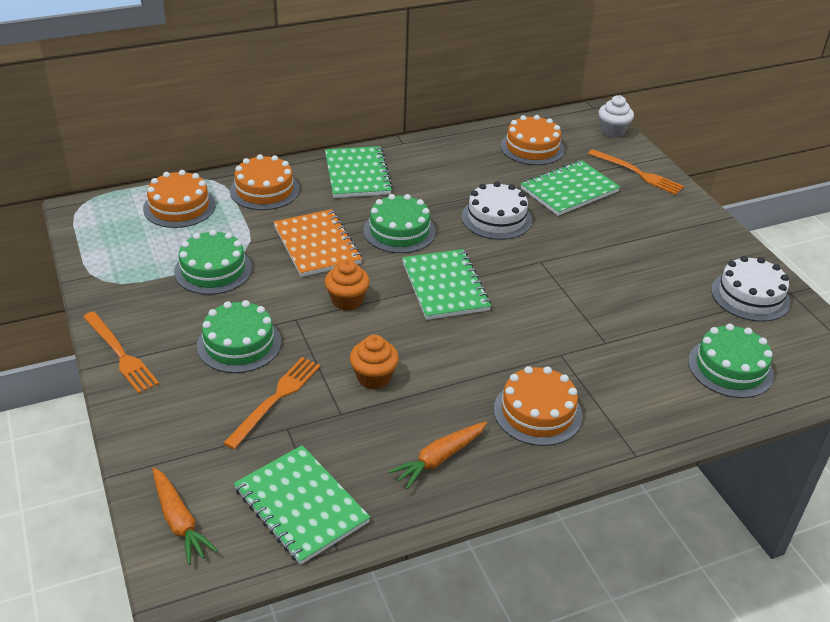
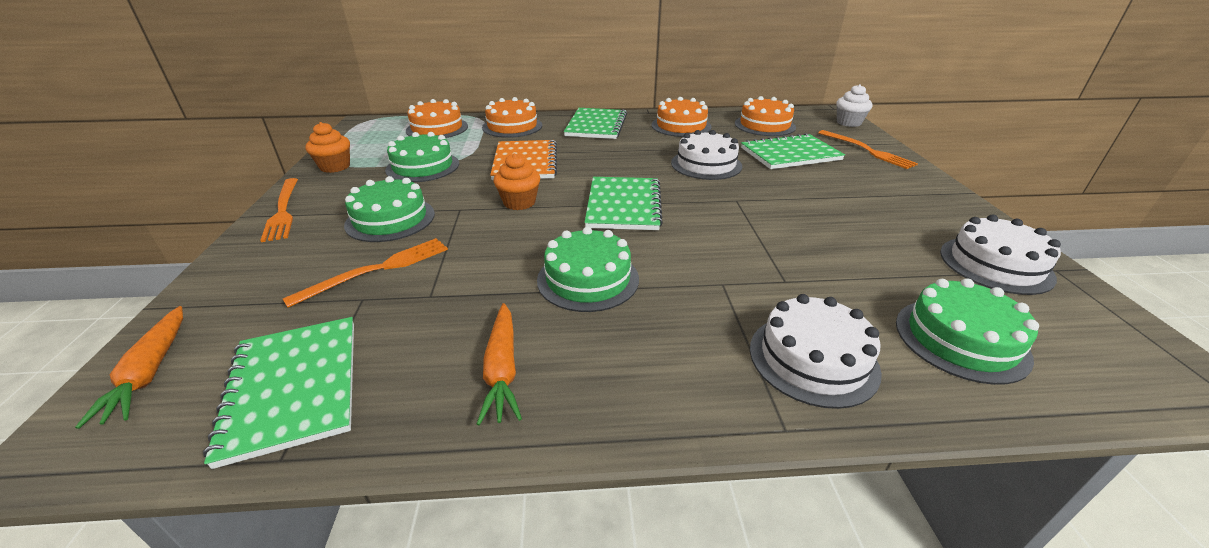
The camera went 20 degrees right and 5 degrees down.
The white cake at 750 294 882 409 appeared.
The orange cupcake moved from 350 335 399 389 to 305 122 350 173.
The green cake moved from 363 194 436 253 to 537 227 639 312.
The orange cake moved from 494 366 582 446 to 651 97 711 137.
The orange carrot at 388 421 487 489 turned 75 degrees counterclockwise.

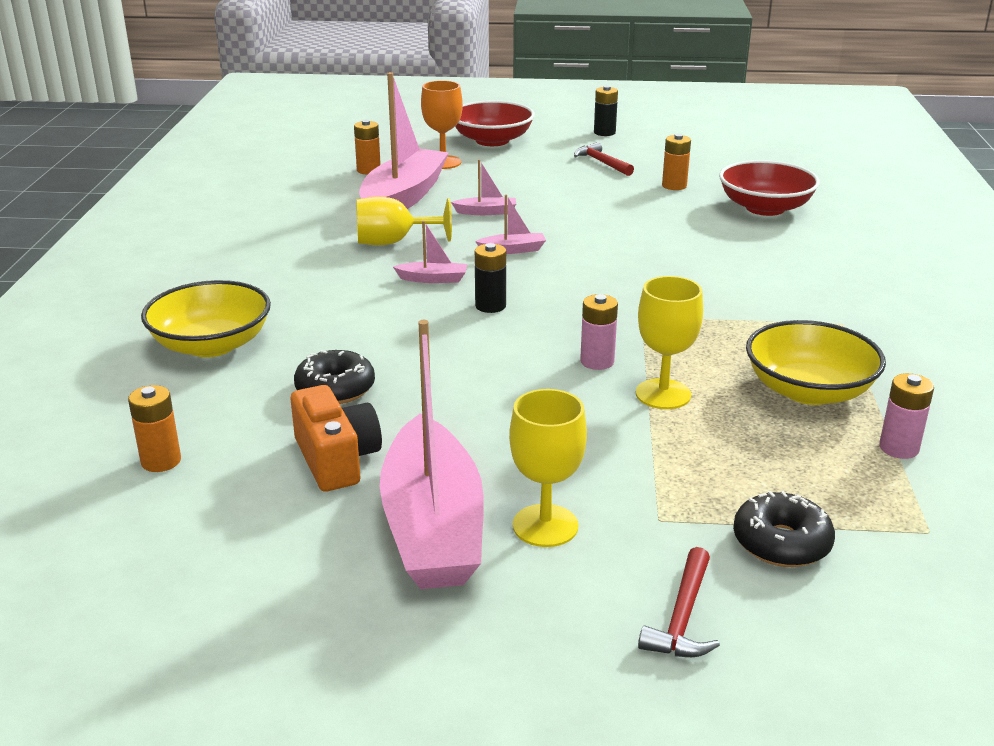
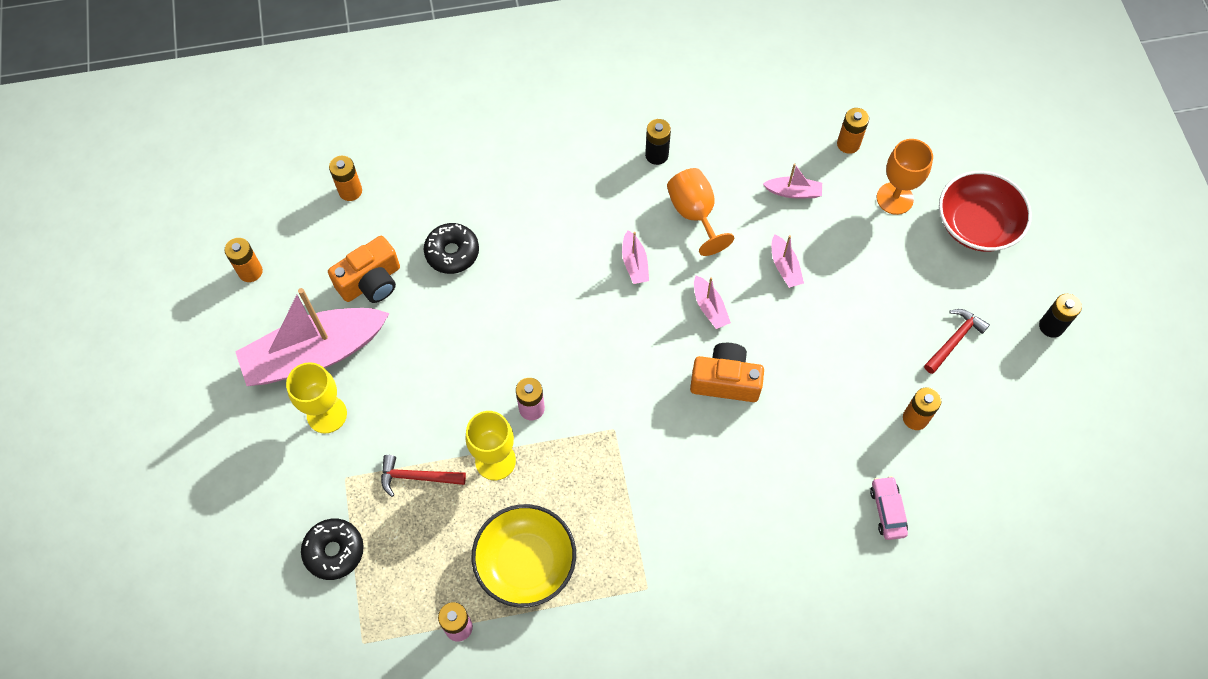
The camera went 75 degrees right and 35 degrees up.
The yellow bowl at 141 280 271 357 disappeared.
The orange battery at 224 238 263 282 appeared.
The orange camera at 690 343 764 402 appeared.
The black battery moved from 475 243 506 313 to 645 119 671 165.
The red hammer moved from 638 547 720 657 to 381 455 466 497.
The red bowl at 719 160 820 216 was replaced by the pink car at 870 476 908 540.
The yellow goblet at 357 197 452 245 became the orange goblet at 667 168 734 256.
The pink boat at 359 72 449 209 changed to 0.41 times the size.

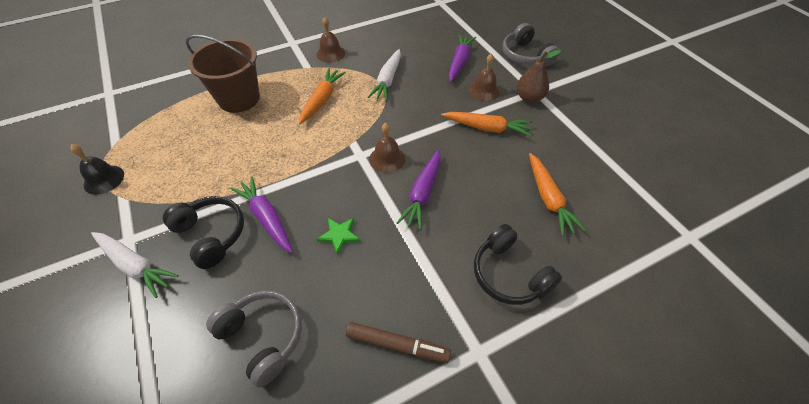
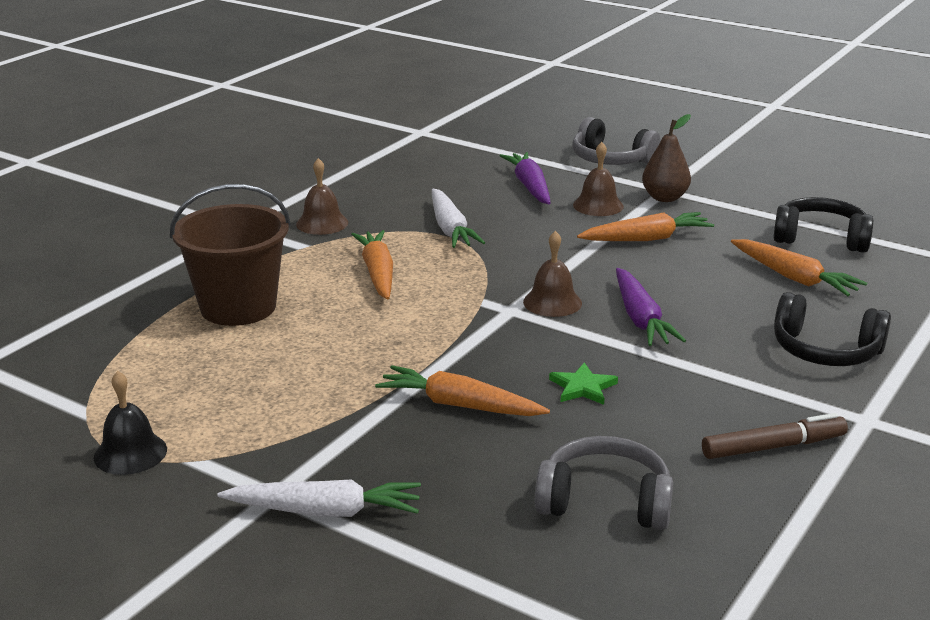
The camera went 30 degrees left and 25 degrees down.
The black headphones moved from 163 196 244 269 to 773 197 873 253.
The purple carrot at 230 177 293 253 became the orange carrot at 375 365 550 416.

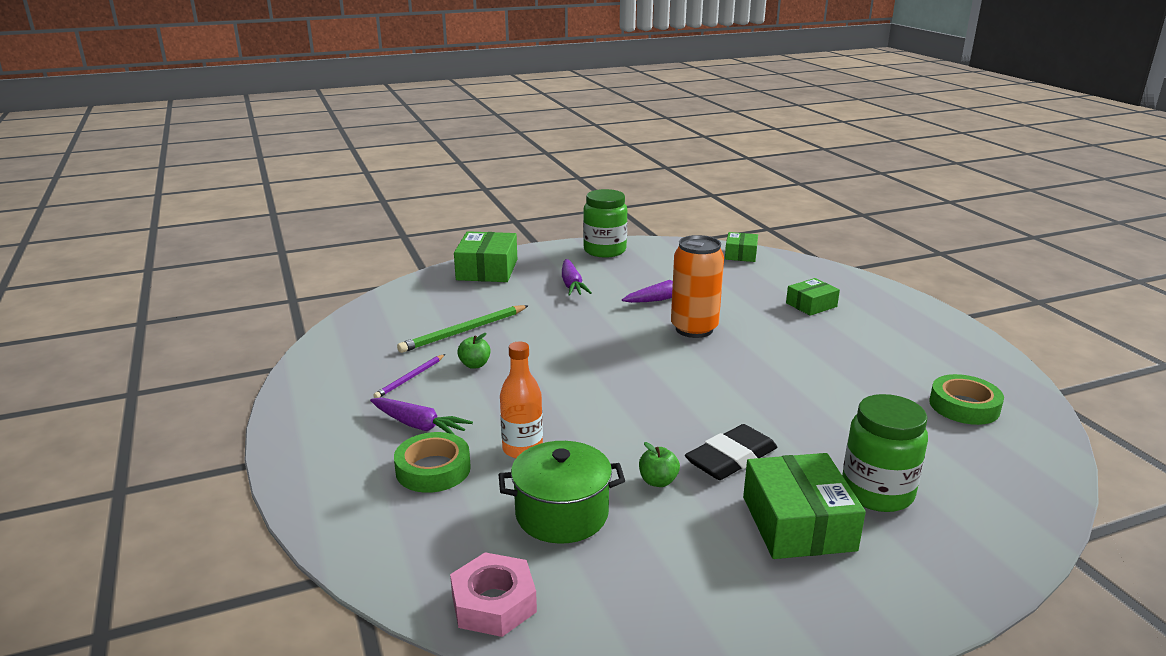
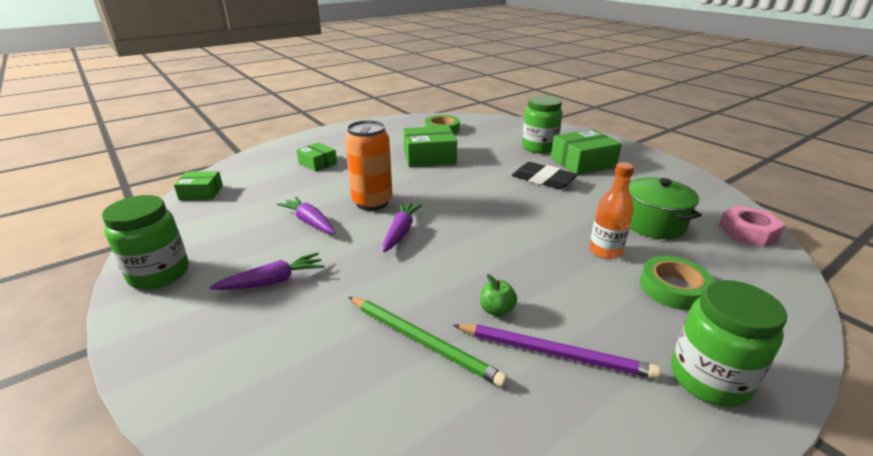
The camera went 105 degrees left and 5 degrees up.
The green apple at 639 442 680 487 disappeared.
The green jar at 671 280 787 407 appeared.
The purple carrot moved from 370 398 473 435 to 383 202 422 252.
The green box moved from 454 231 517 282 to 403 126 457 167.
The purple pencil at 373 354 445 398 changed to 1.67 times the size.

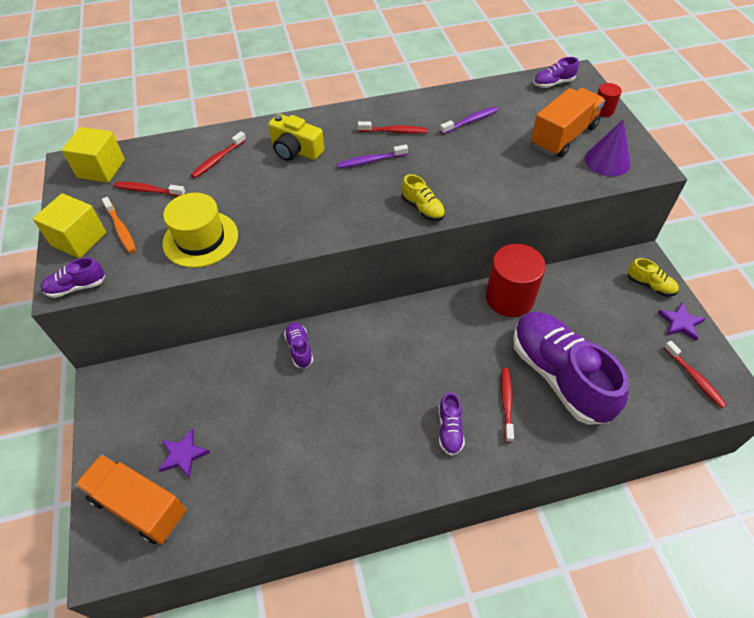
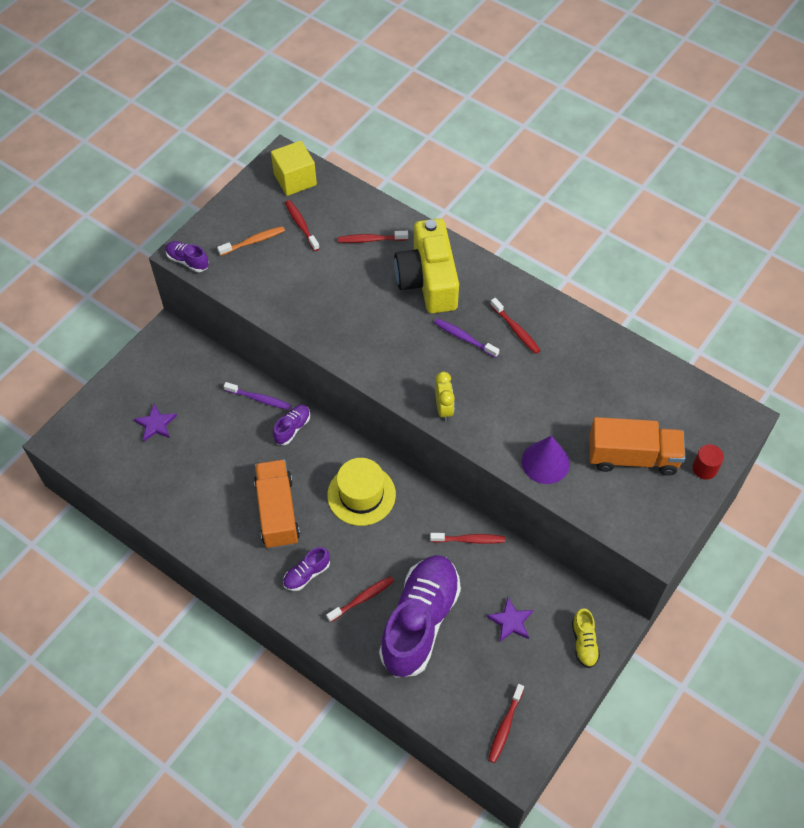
The camera went 50 degrees right and 5 degrees up.
The yellow cube at 33 193 106 258 disappeared.
The purple shoe at 533 57 579 88 disappeared.
The orange truck moved from 75 454 187 544 to 254 459 300 549.
The yellow hat moved from 162 193 238 268 to 327 458 396 526.
The purple toothbrush moved from 440 107 498 134 to 224 382 291 410.
The purple cone moved from 585 119 631 177 to 522 436 570 484.
The purple star moved from 658 302 706 341 to 487 597 533 642.
The yellow shoe at 402 174 445 221 was replaced by the yellow clock at 435 371 455 421.
The red cylinder at 486 244 546 317 was replaced by the red toothbrush at 430 533 505 544.
The orange toothbrush at 102 197 136 253 turned 135 degrees counterclockwise.
The yellow camera at 268 114 324 161 changed to 1.59 times the size.

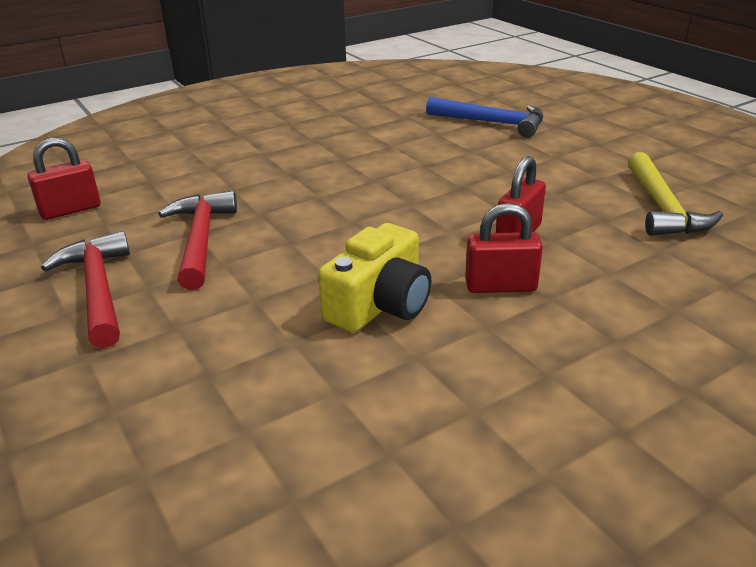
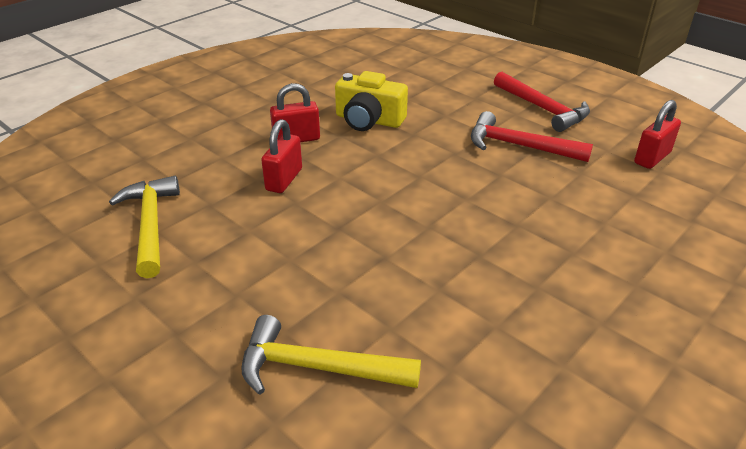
The camera went 165 degrees right and 5 degrees up.
The blue hammer at 426 97 543 138 became the yellow hammer at 241 315 421 395.
The red hammer at 158 191 237 290 turned 135 degrees clockwise.
The yellow camera at 318 223 432 333 turned 90 degrees counterclockwise.

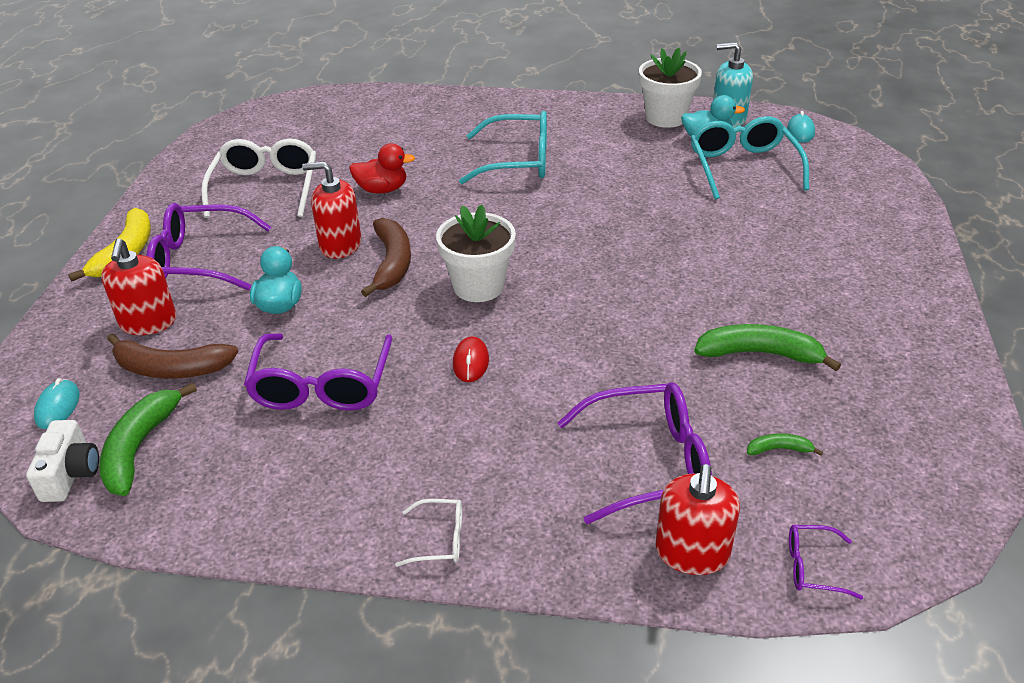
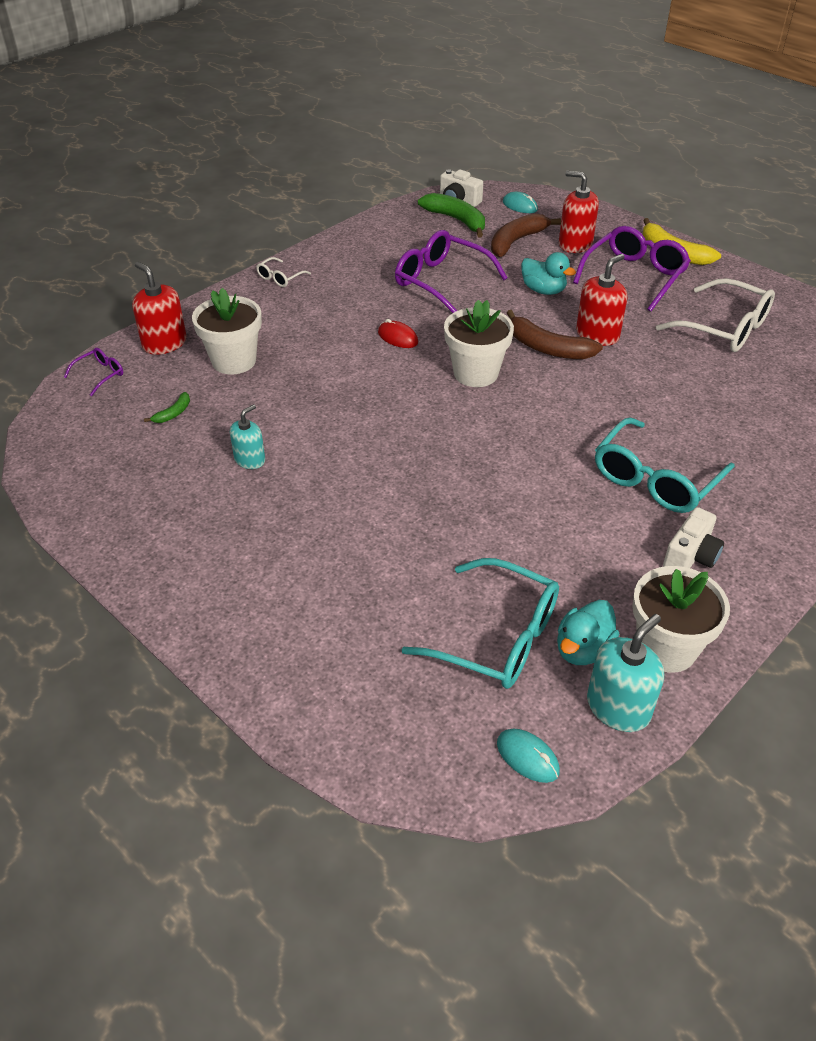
The camera went 125 degrees right and 5 degrees up.
The red duck at 349 143 415 194 disappeared.
The white camera at 663 507 724 568 appeared.
The purple glasses at 558 382 712 524 was replaced by the white flower pot at 192 288 262 374.
The green banana at 694 324 841 371 was replaced by the turquoise soap dispenser at 230 404 265 469.

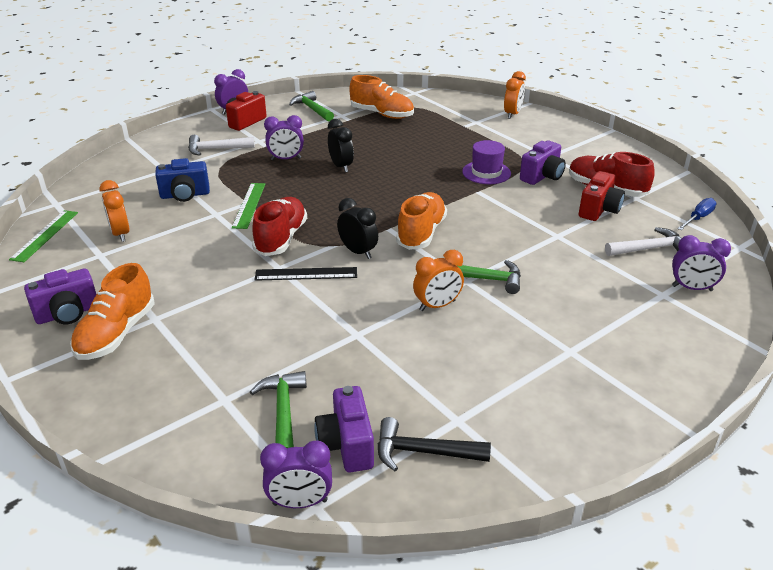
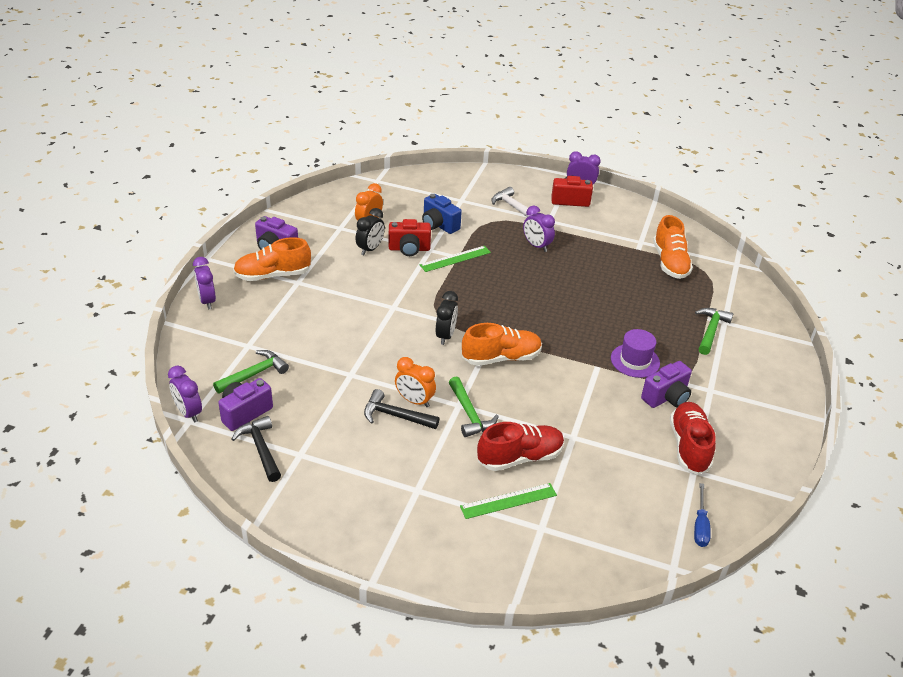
The camera went 55 degrees right and 5 degrees up.
The black ruler at 255 267 357 281 disappeared.
The orange clock at 504 71 526 119 disappeared.
The white hammer at 605 227 681 256 disappeared.
The black hammer at 364 389 439 429 appeared.
The green ruler moved from 9 210 78 262 to 460 483 557 519.
The red shoe moved from 252 197 307 256 to 477 422 564 471.
The green hammer moved from 289 91 334 121 to 695 308 734 355.
The black clock moved from 328 119 354 173 to 356 208 385 255.
The red camera moved from 579 171 625 221 to 389 219 431 256.
The purple clock moved from 672 235 731 291 to 193 257 216 310.
The purple camera at 520 141 566 185 turned 45 degrees counterclockwise.
The blue screwdriver at 677 198 717 230 turned 90 degrees clockwise.

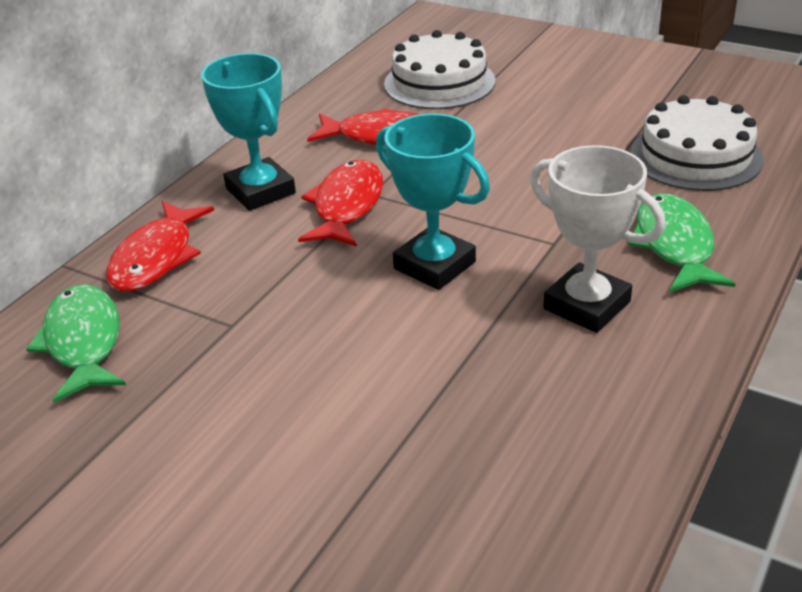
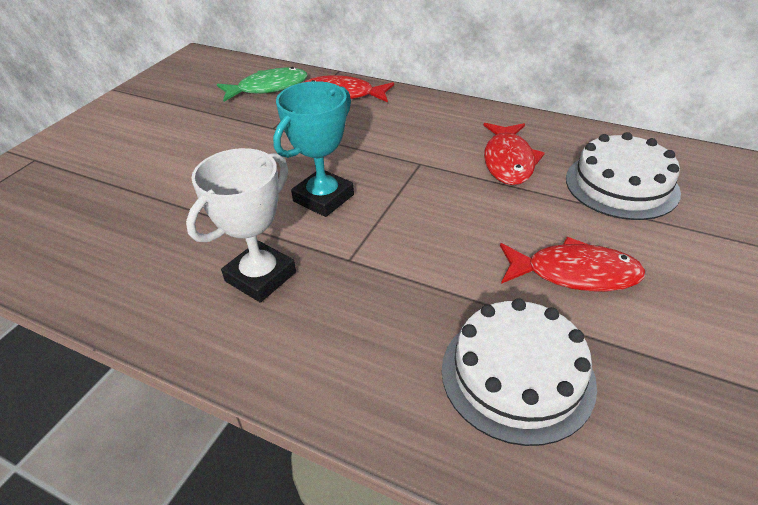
The camera went 85 degrees right and 5 degrees up.
The turquoise trophy at 201 53 296 211 disappeared.
The green fish at 628 193 736 292 disappeared.
The red fish moved from 298 160 383 247 to 500 237 646 292.

